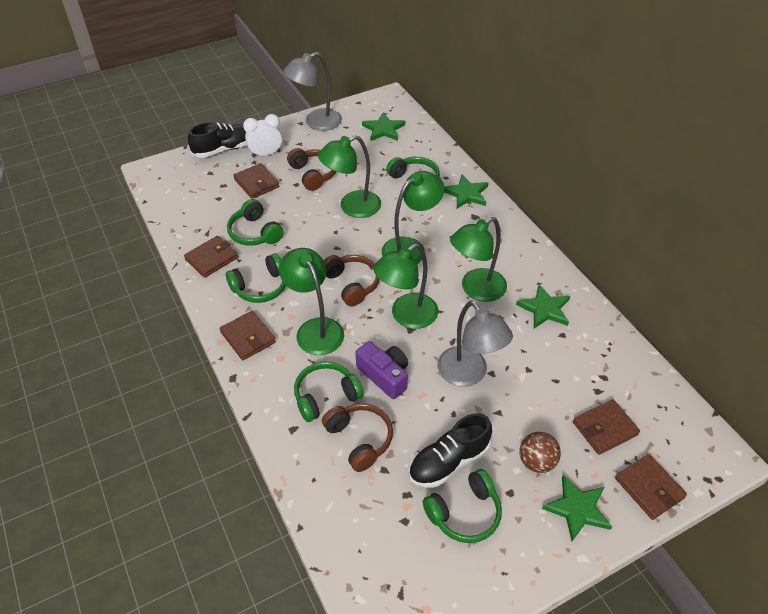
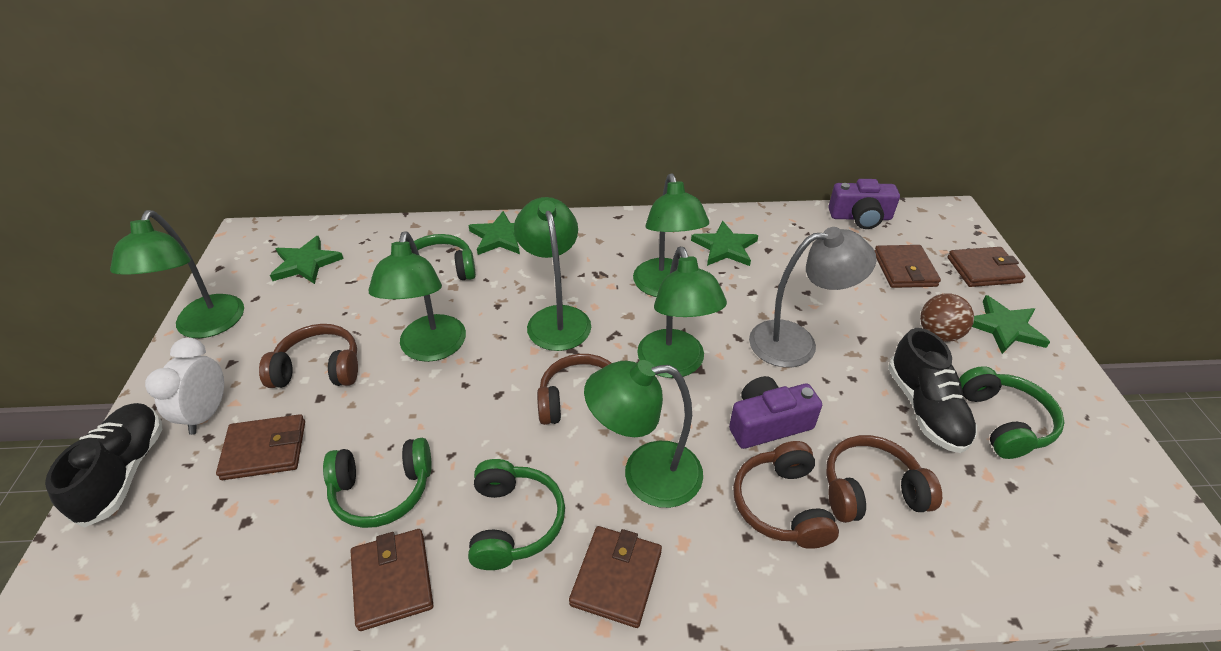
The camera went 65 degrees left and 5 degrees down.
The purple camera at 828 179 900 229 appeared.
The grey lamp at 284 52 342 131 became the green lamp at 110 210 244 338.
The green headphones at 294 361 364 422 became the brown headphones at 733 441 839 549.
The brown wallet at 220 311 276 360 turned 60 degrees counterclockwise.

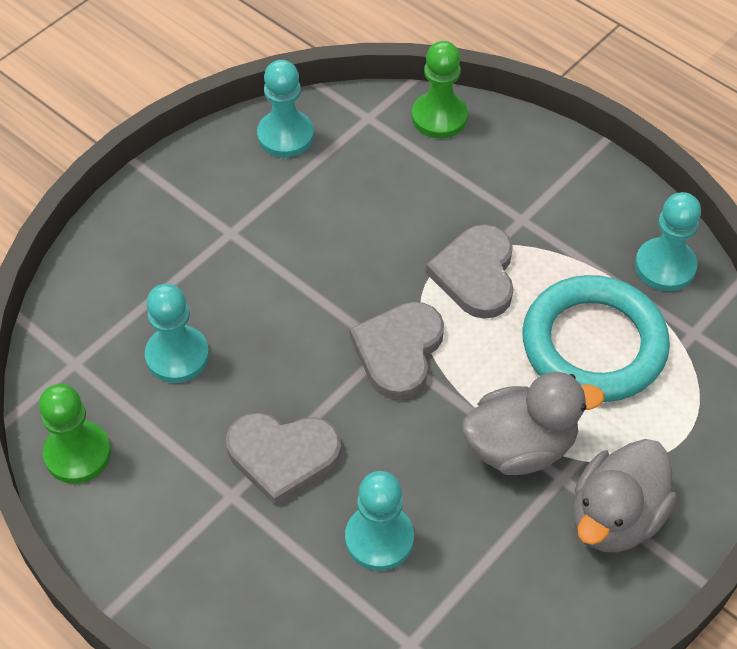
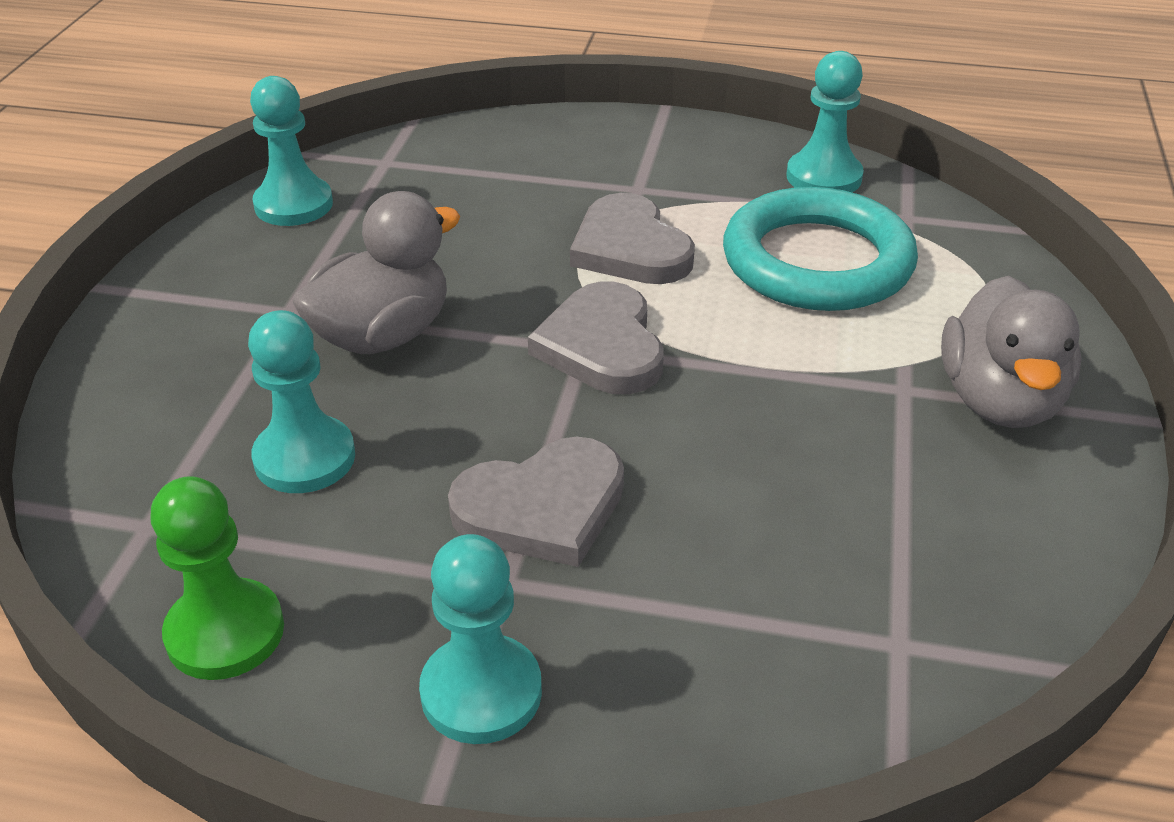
The camera went 30 degrees left and 15 degrees down.
The green pawn at 412 41 468 139 disappeared.
The turquoise pawn moved from 345 471 414 571 to 419 534 542 744.
The grey duck moved from 462 372 604 475 to 293 191 461 354.

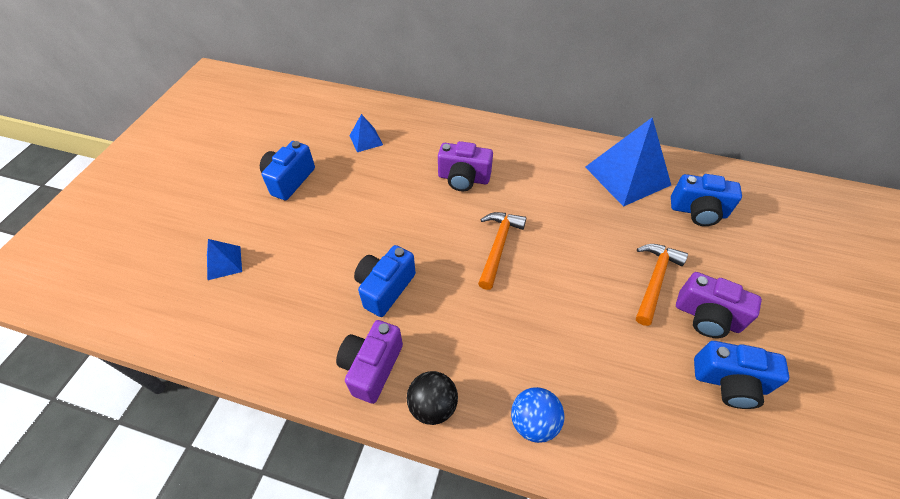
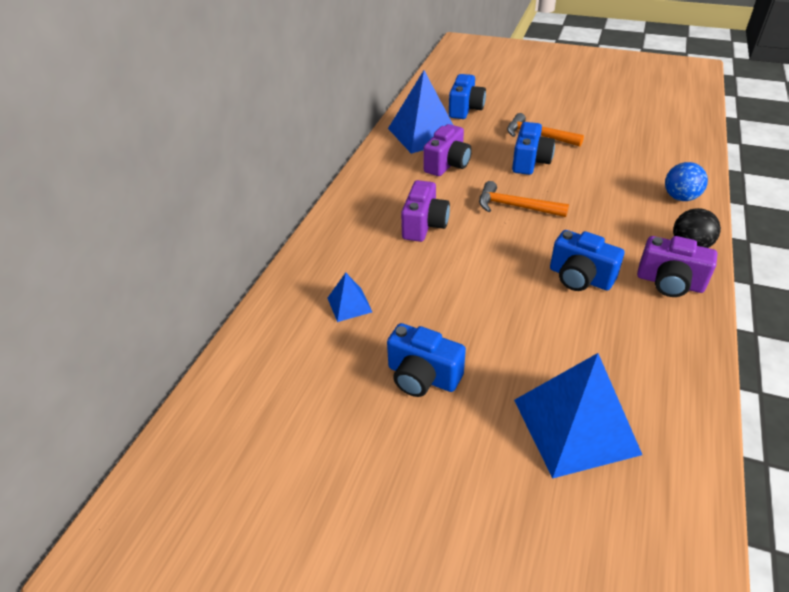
The camera went 85 degrees left and 10 degrees down.
The purple camera moved from 676 272 762 338 to 423 124 472 176.
The blue camera moved from 694 341 789 409 to 512 122 555 175.
The blue pyramid at 207 239 242 280 changed to 2.10 times the size.

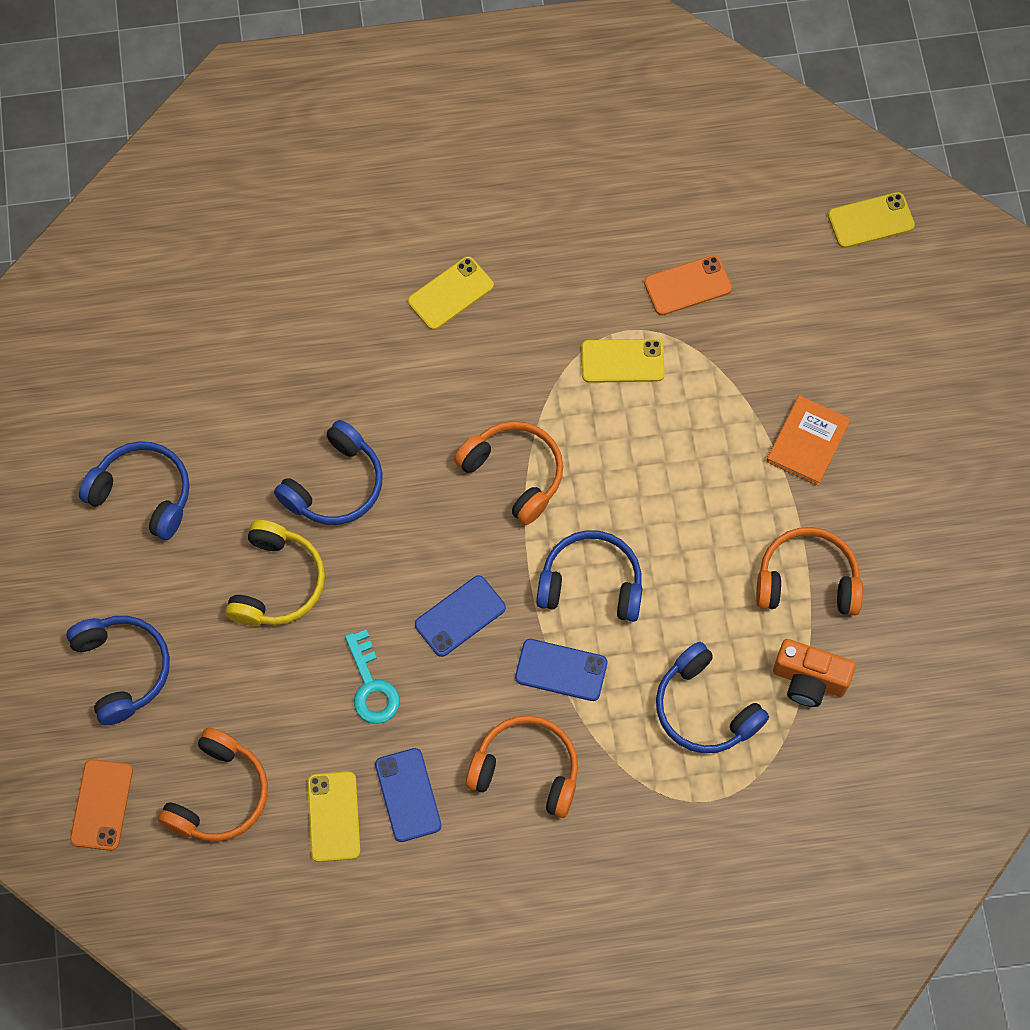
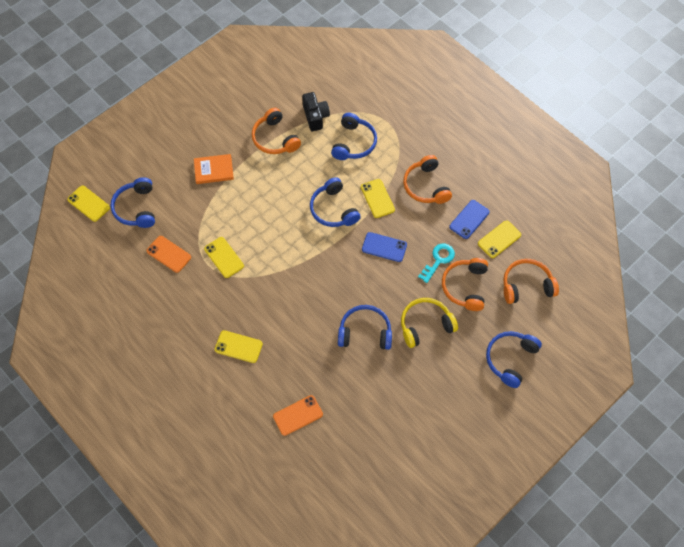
The camera went 125 degrees left and 5 degrees down.
The orange phone moved from 70 759 133 851 to 273 395 323 436.
The blue headphones moved from 79 441 189 540 to 110 177 155 228.
The orange headphones moved from 454 421 563 525 to 442 258 488 311.
The blue phone at 515 639 607 701 became the yellow phone at 361 179 395 218.
The orange camera at 773 639 856 707 became the black camera at 302 92 330 131.

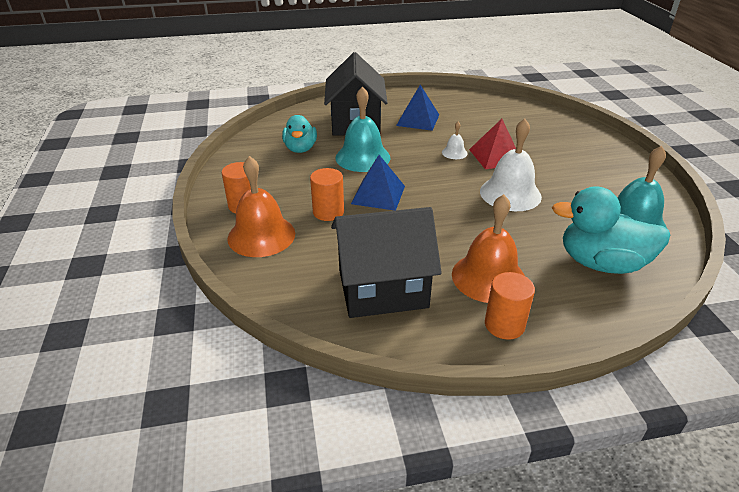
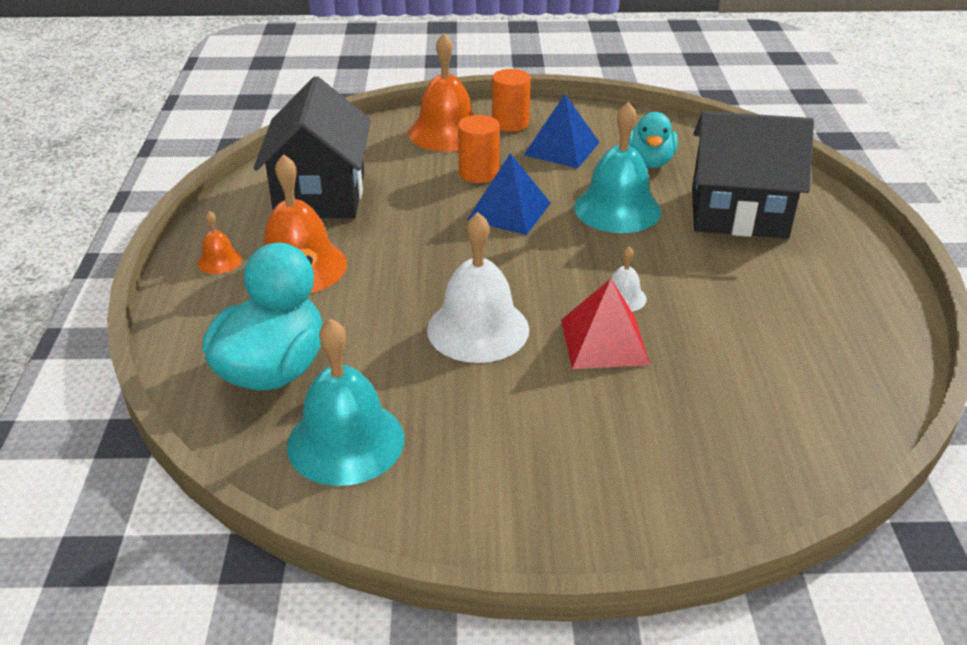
The camera went 100 degrees right and 0 degrees up.
The blue pyramid moved from 396 85 439 131 to 524 94 600 168.
The orange cylinder at 485 272 535 340 was replaced by the orange bell at 197 211 242 274.
The turquoise duck at 282 115 317 153 turned 90 degrees counterclockwise.

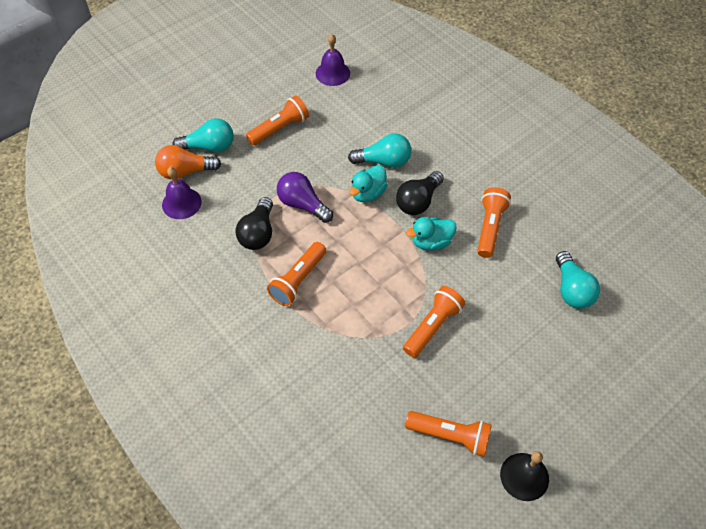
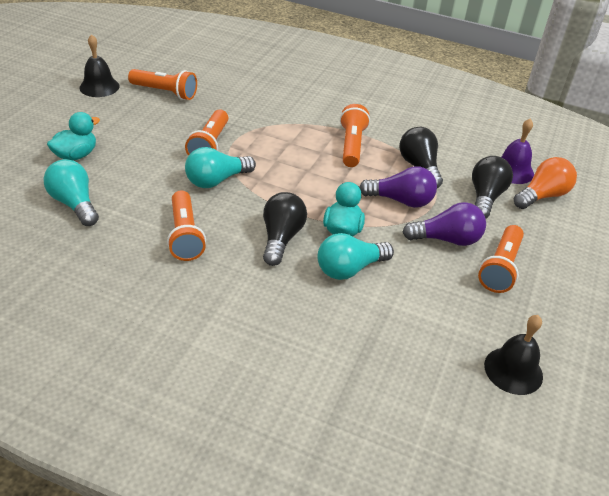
The camera went 150 degrees right and 15 degrees down.
The purple light bulb at 402 202 486 246 appeared.
The black light bulb at 472 156 513 219 appeared.
The turquoise light bulb moved from 173 118 234 152 to 185 147 256 188.
The turquoise duck moved from 406 217 457 250 to 47 112 100 161.
The purple bell at 316 34 350 86 became the black bell at 484 315 543 395.
The orange flashlight at 405 411 492 457 turned 150 degrees counterclockwise.

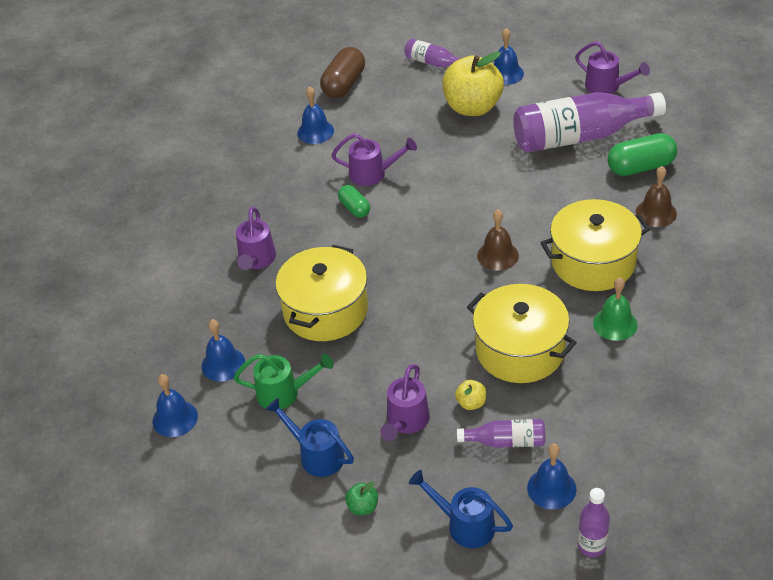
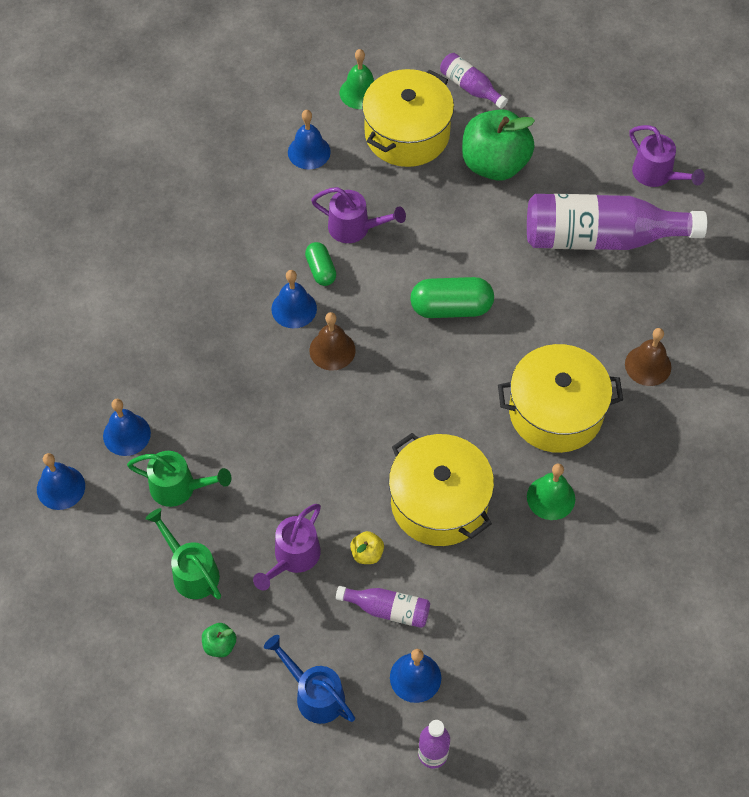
The camera went 10 degrees right and 15 degrees up.
The purple watering can at 236 207 276 270 disappeared.
The yellow pot moved from 275 245 368 341 to 362 69 454 167.
The brown bell moved from 477 209 519 271 to 309 312 356 371.
The blue bell moved from 494 28 524 85 to 271 270 317 328.
The green capsule moved from 608 133 677 176 to 410 277 494 318.
The brown capsule at 320 47 365 98 was replaced by the green bell at 340 49 374 109.
The blue watering can at 265 398 354 477 became the green watering can at 145 508 221 599.
The yellow apple at 442 51 504 116 became the green apple at 462 109 535 181.

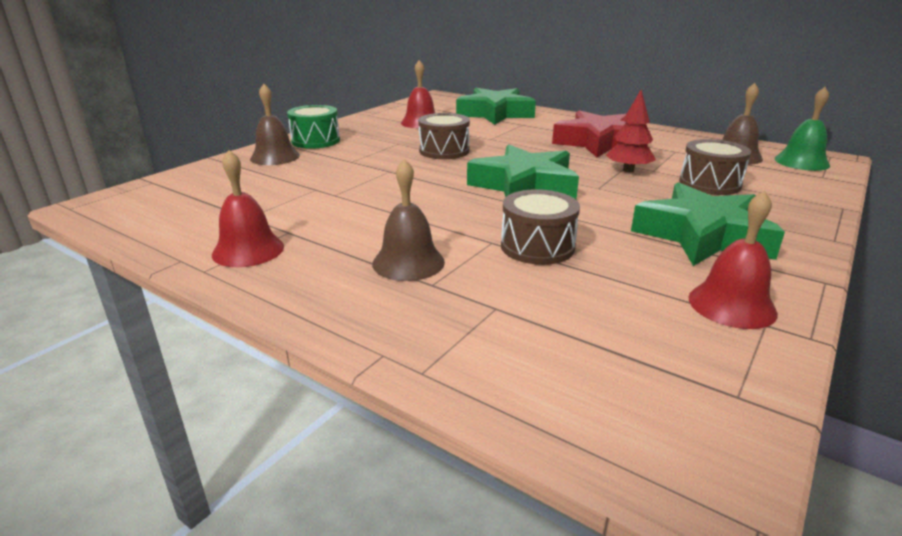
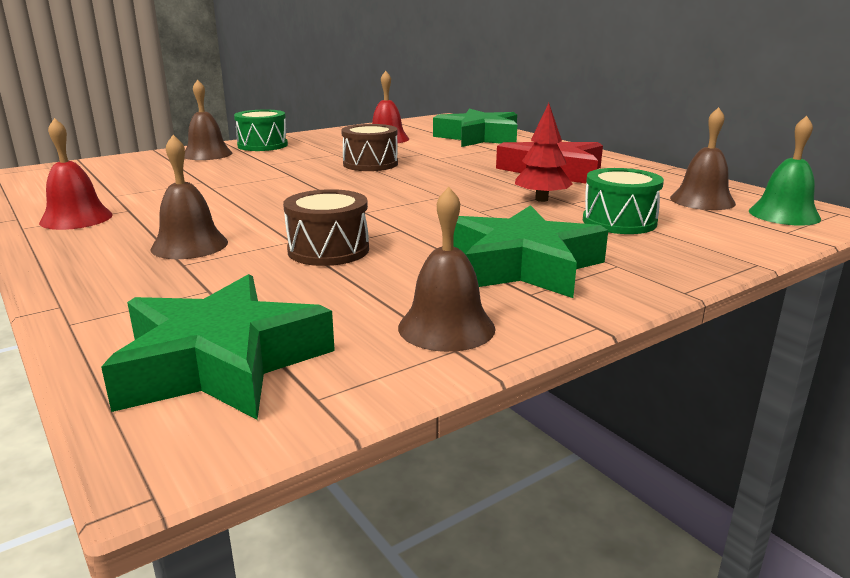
The camera went 20 degrees right and 5 degrees down.
The green star moved from 467 144 579 199 to 101 274 335 420.
The brown drum at 679 139 751 195 became the green drum at 583 168 664 234.
The red bell at 688 190 778 329 became the brown bell at 398 187 496 352.

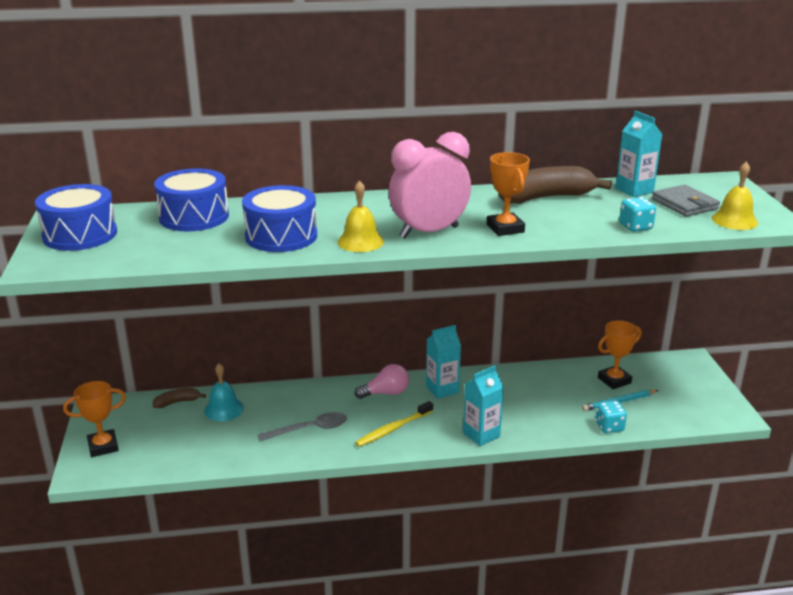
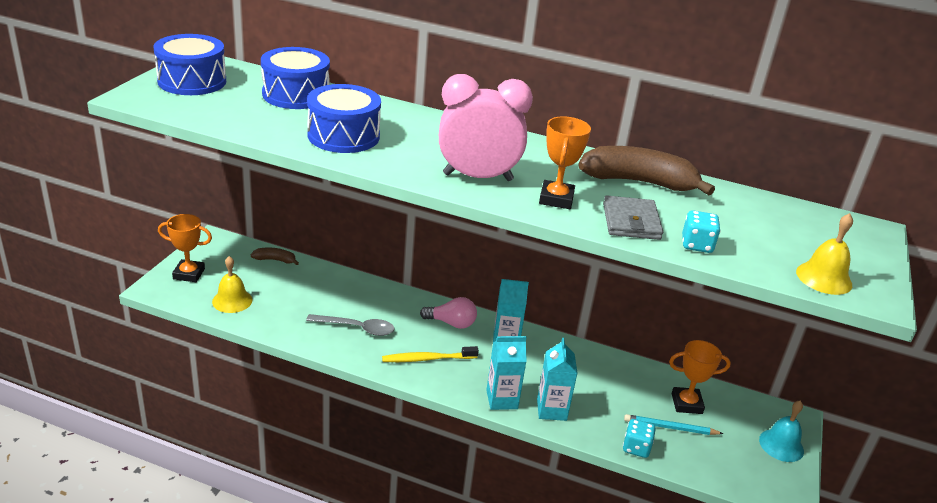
The camera went 25 degrees right and 5 degrees up.
The turquoise bell moved from 204 364 244 421 to 759 401 804 462.
The yellow bell moved from 338 180 384 252 to 212 256 252 313.
The turquoise carton moved from 615 111 663 197 to 537 338 577 421.
The grey wallet moved from 652 185 720 217 to 603 195 663 240.

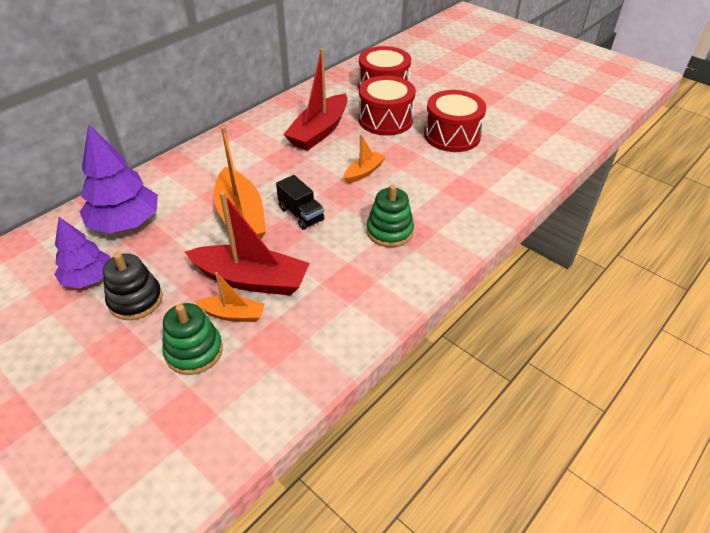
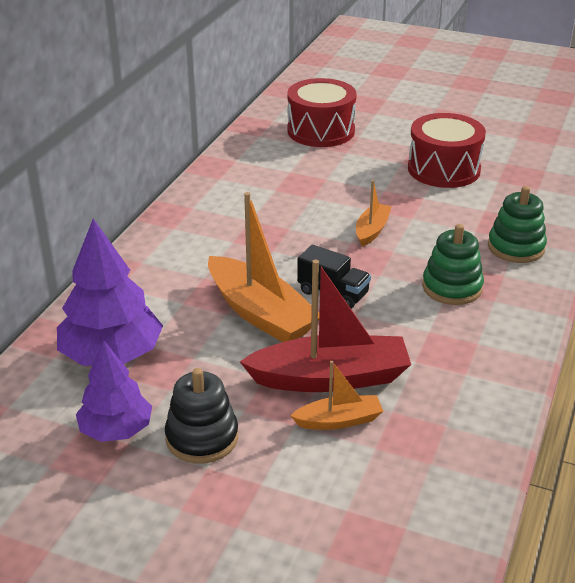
The camera went 20 degrees left and 10 degrees down.
The red boat at 283 48 348 151 disappeared.
The red drum at 359 76 416 136 disappeared.
The green stacking toy moved from 162 303 223 375 to 488 186 547 263.

